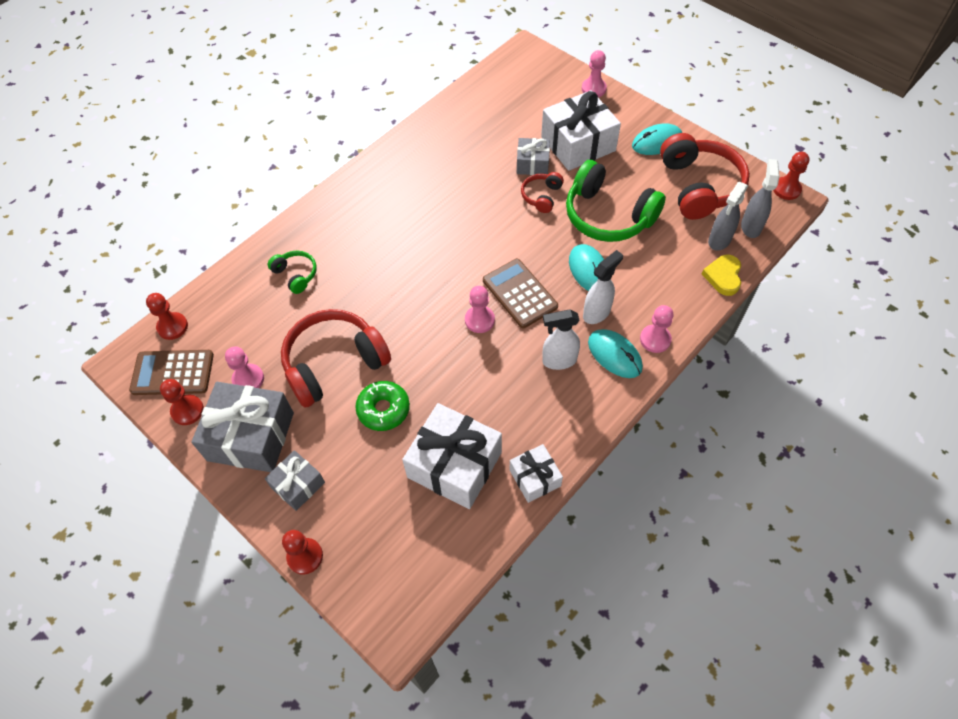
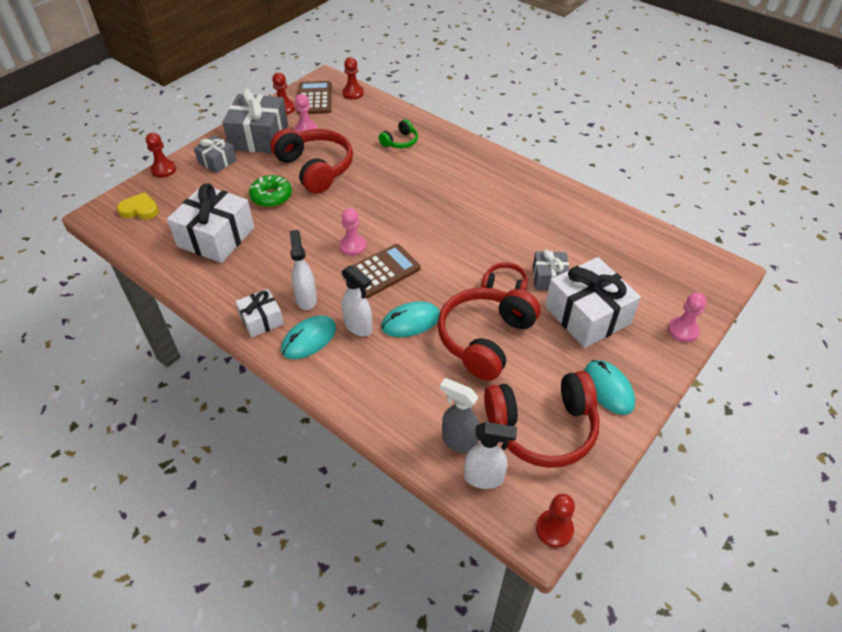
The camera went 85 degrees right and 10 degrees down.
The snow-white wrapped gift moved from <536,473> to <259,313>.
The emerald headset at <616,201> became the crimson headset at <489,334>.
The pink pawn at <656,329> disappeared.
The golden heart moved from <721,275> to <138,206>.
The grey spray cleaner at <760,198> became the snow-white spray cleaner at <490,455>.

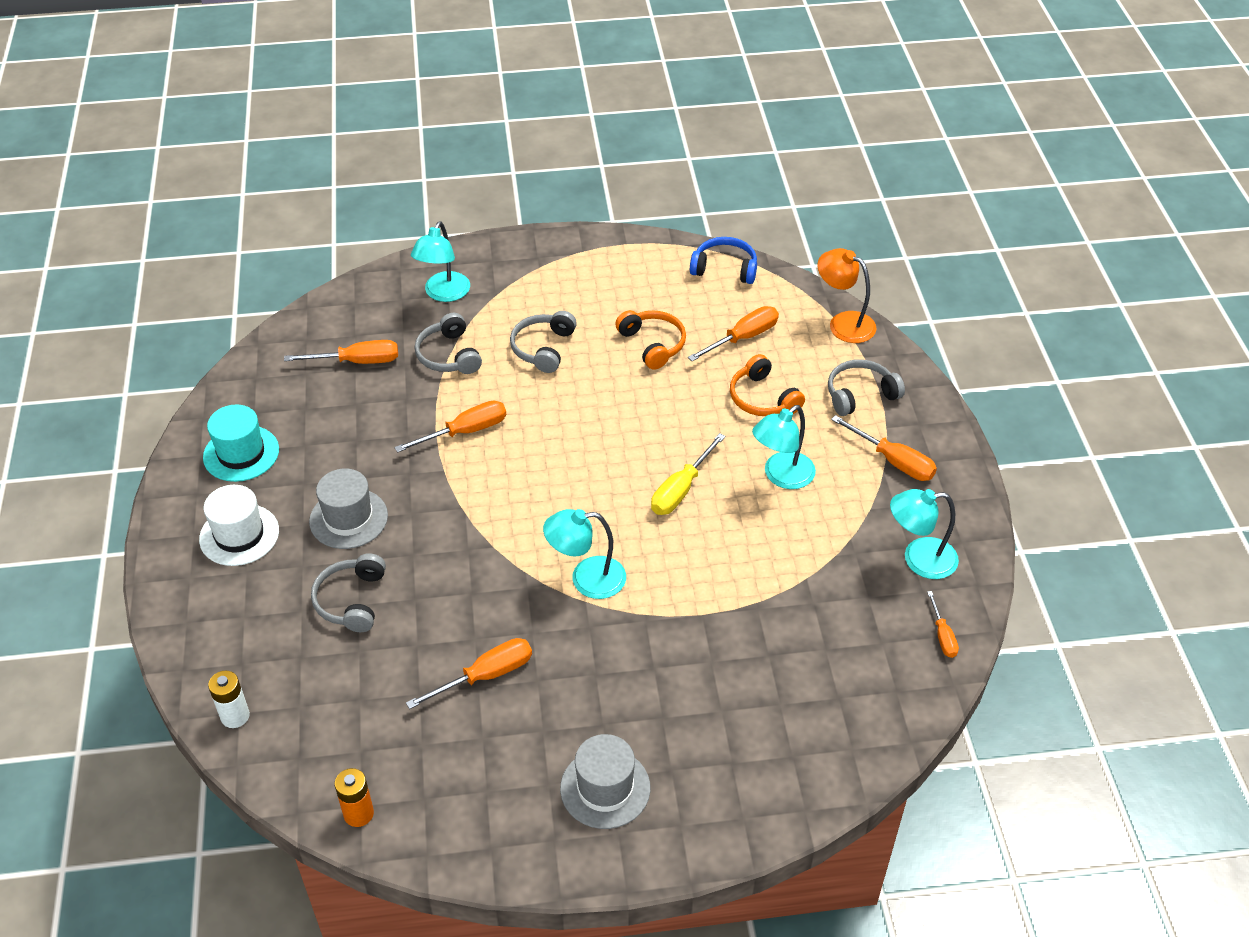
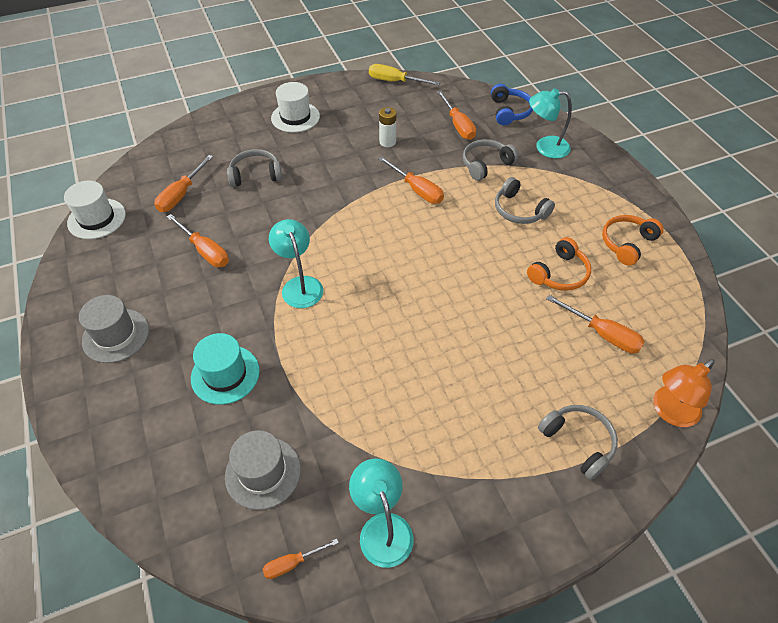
The camera went 75 degrees right and 5 degrees up.
The teal tall hat moved from <241,443> to <225,369>.
The snow-white battery moved from <229,699> to <387,127>.
The grey tall hat moved from <348,509> to <263,470>.
The orange battery at <354,797> was replaced by the snow-white tall hat at <95,210>.
The grey headset at <543,342> turned 135 degrees counterclockwise.
The golden hand screwdriver moved from <688,474> to <404,74>.
The blue headset moved from <723,260> to <512,105>.
The orange headset moved from <767,385> to <633,240>.
The teal reading lamp at <784,447> disappeared.
The orange reading lamp at <847,295> turned 150 degrees counterclockwise.
The orange hand screwdriver moved from <884,448> to <184,183>.

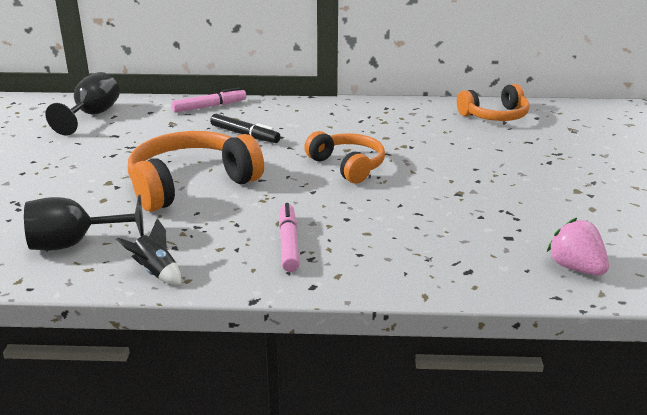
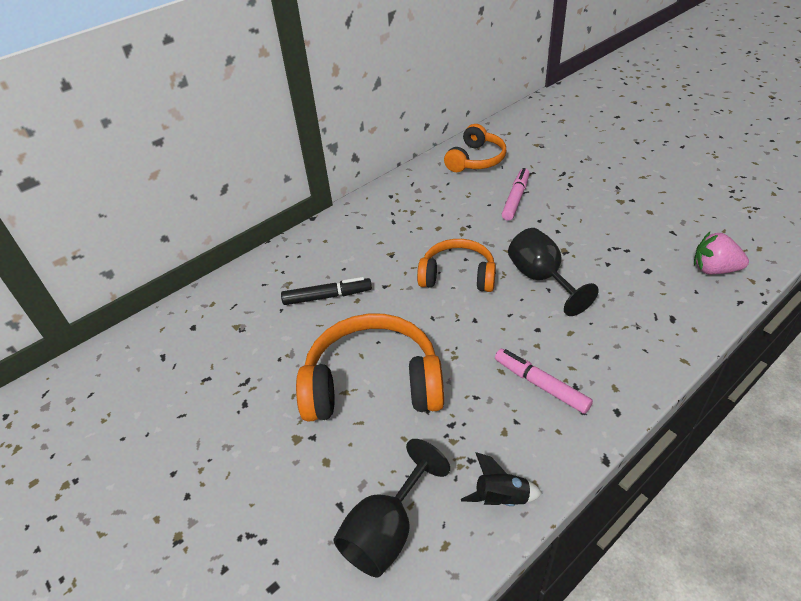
The camera went 40 degrees left and 15 degrees up.
The black chalice moved from <82,104> to <553,272>.
The orange headset at <196,171> turned 75 degrees clockwise.
The pink marker moved from <208,100> to <516,194>.

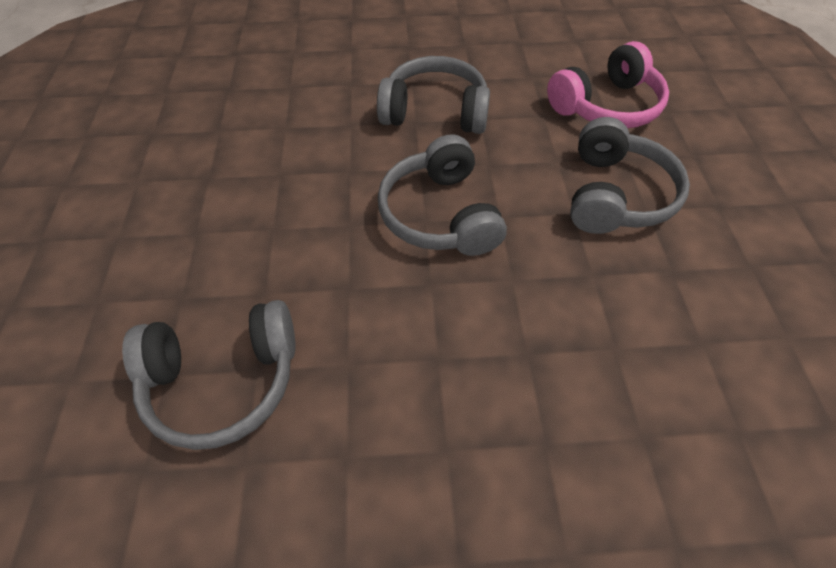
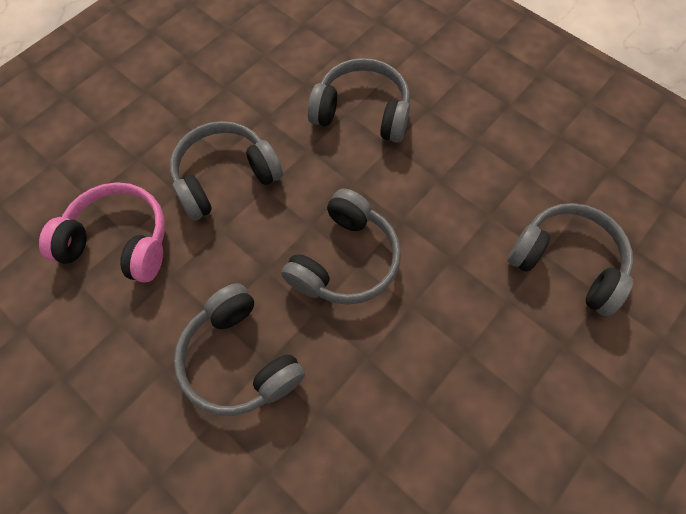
The camera went 135 degrees left and 10 degrees up.
The grey headset at <358,100> appeared.

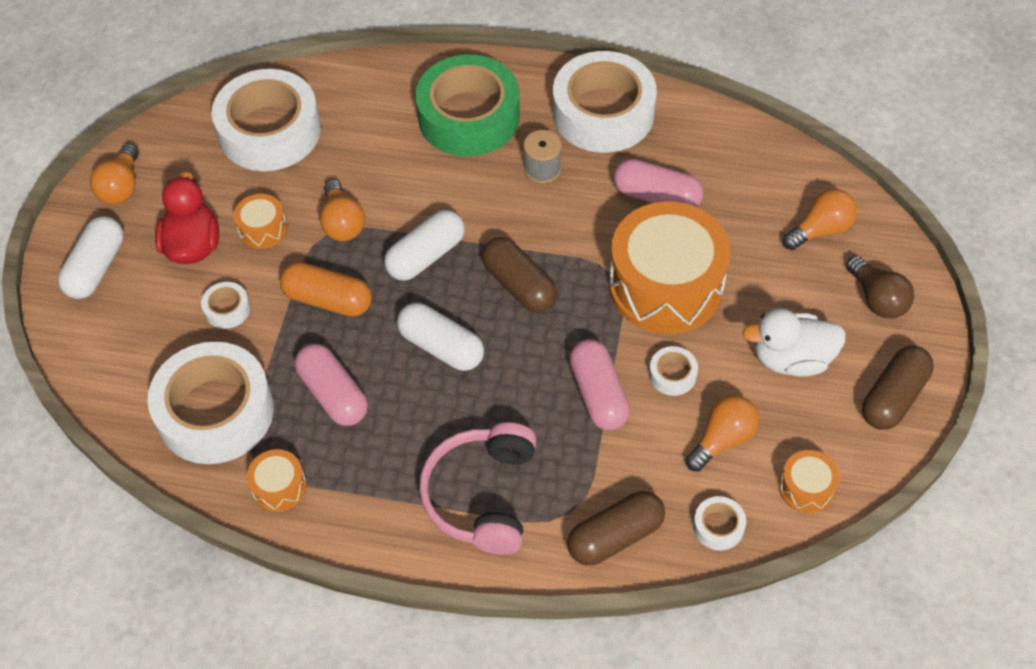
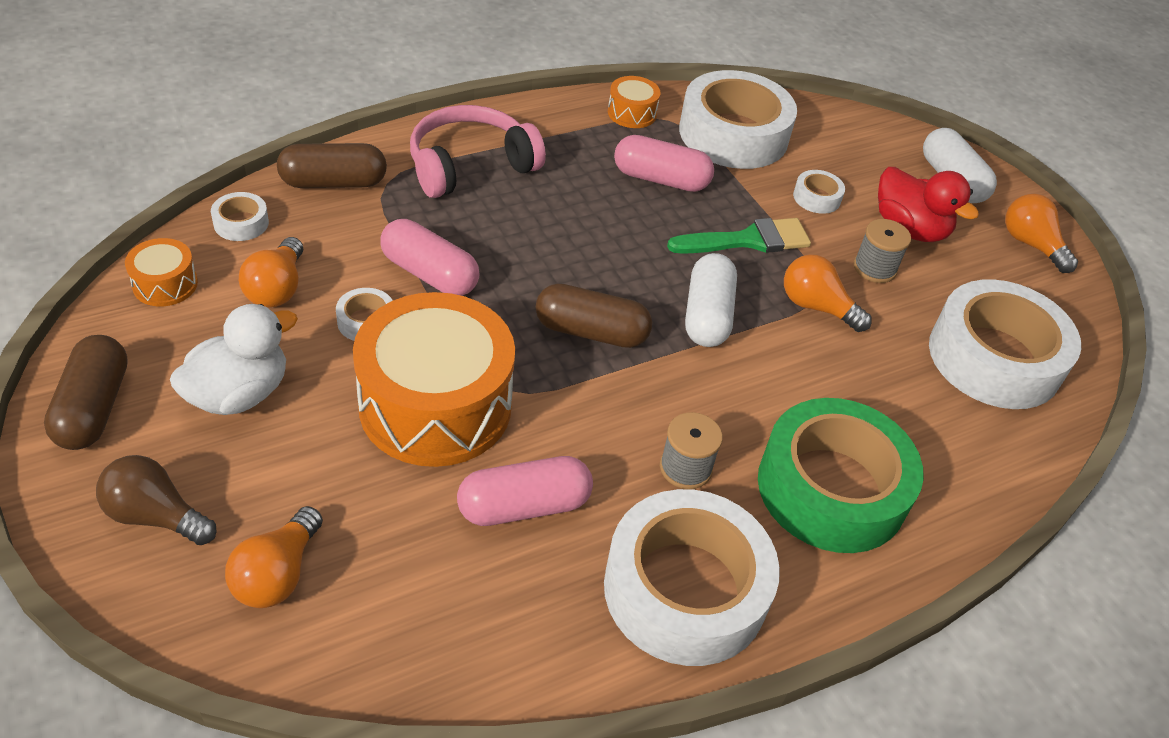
The camera went 135 degrees right and 10 degrees down.
The orange drum at <260,221> was replaced by the grey bobbin at <882,251>.
The orange pill shape at <326,289> was replaced by the emerald paint brush at <739,236>.
The snow-white pill shape at <440,337> disappeared.
The pink headset at <478,488> turned 90 degrees counterclockwise.
The dark brown pill shape at <616,528> turned 60 degrees clockwise.

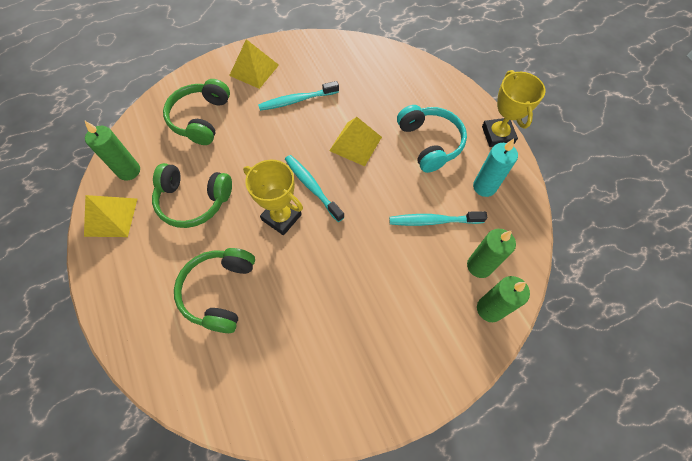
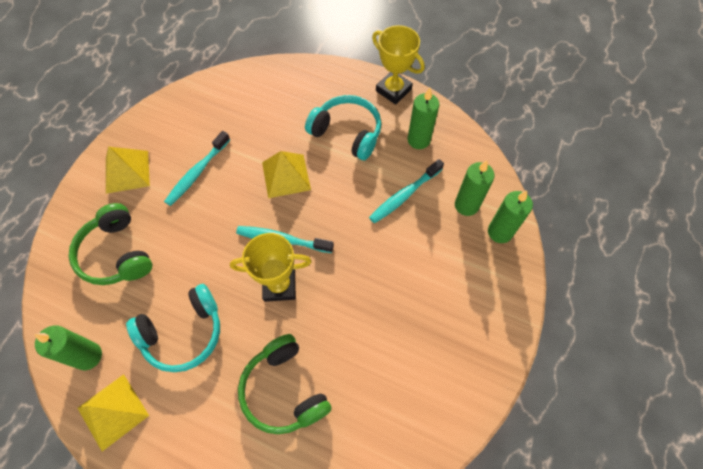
The camera went 40 degrees left and 0 degrees up.
The emerald headset at <192,195> became the teal headset at <173,328>.
The teal candle at <495,168> became the emerald candle at <423,118>.

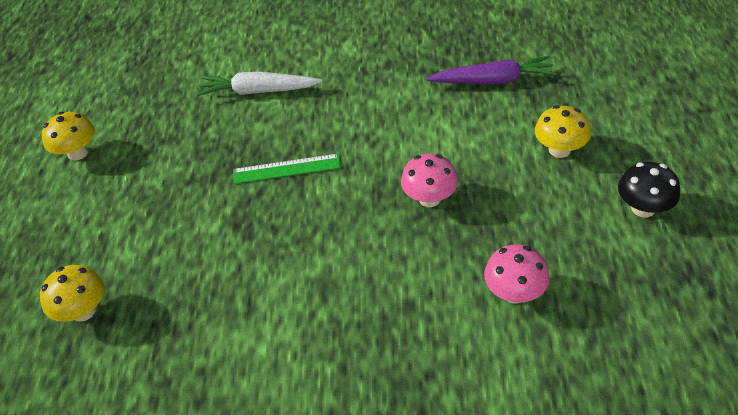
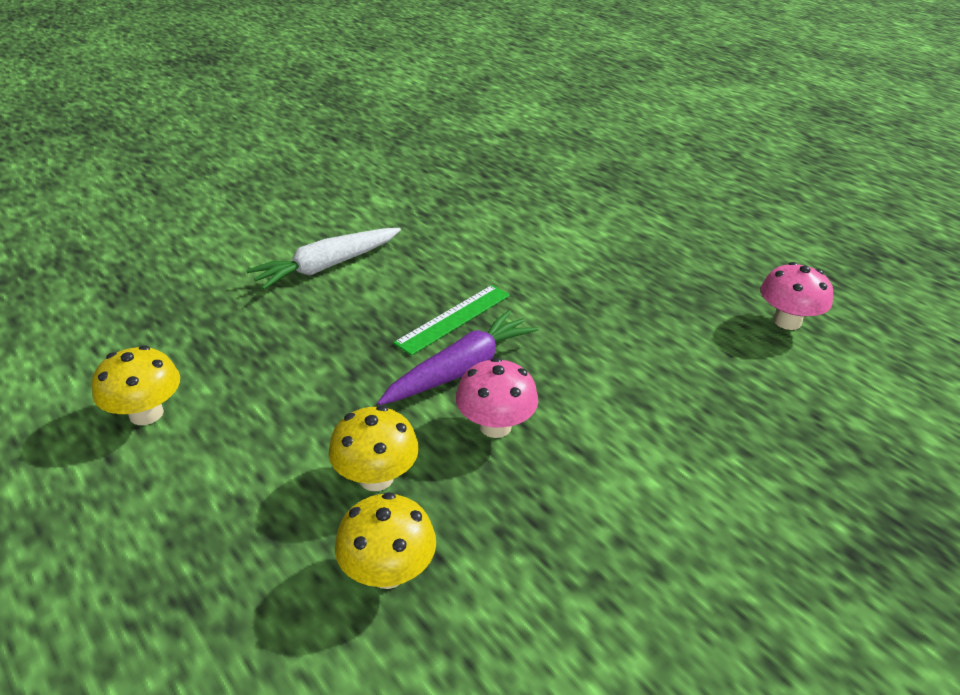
The camera went 45 degrees left and 10 degrees down.
The pink toadstool moved from <429,180> to <497,398>.
The purple toy carrot moved from <491,70> to <458,357>.
The golden toadstool moved from <563,131> to <374,448>.
The black toadstool at <649,189> disappeared.

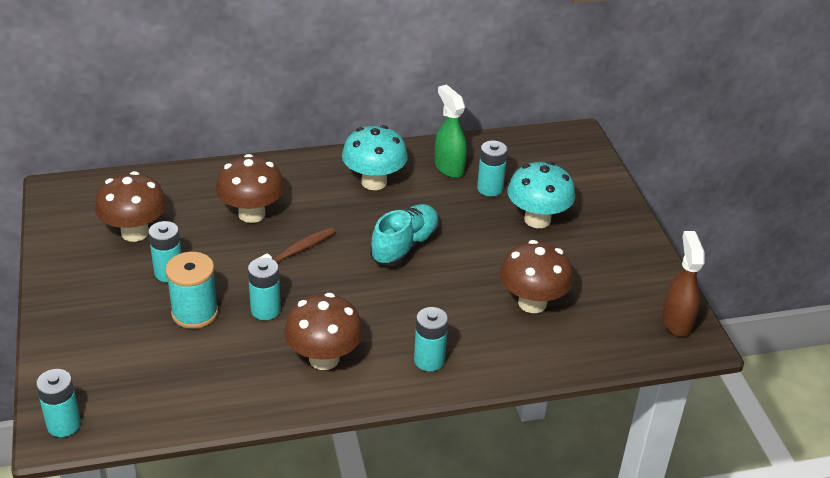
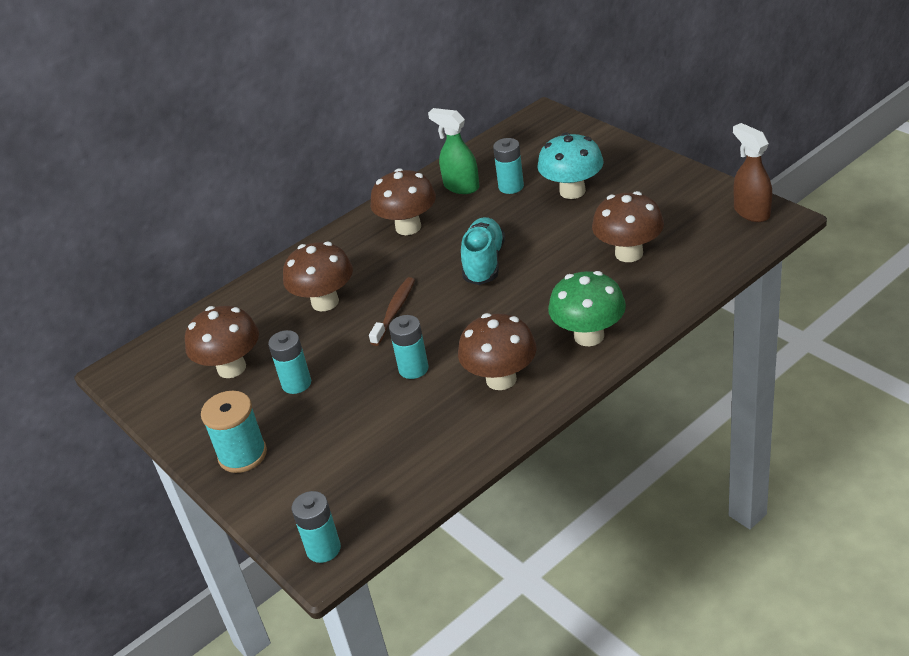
The camera went 20 degrees left and 0 degrees up.
The teal bobbin moved from <191,290> to <234,432>.
The teal toadstool at <375,157> became the dark brown toadstool at <403,201>.
The teal battery at <431,339> was replaced by the emerald toadstool at <587,308>.

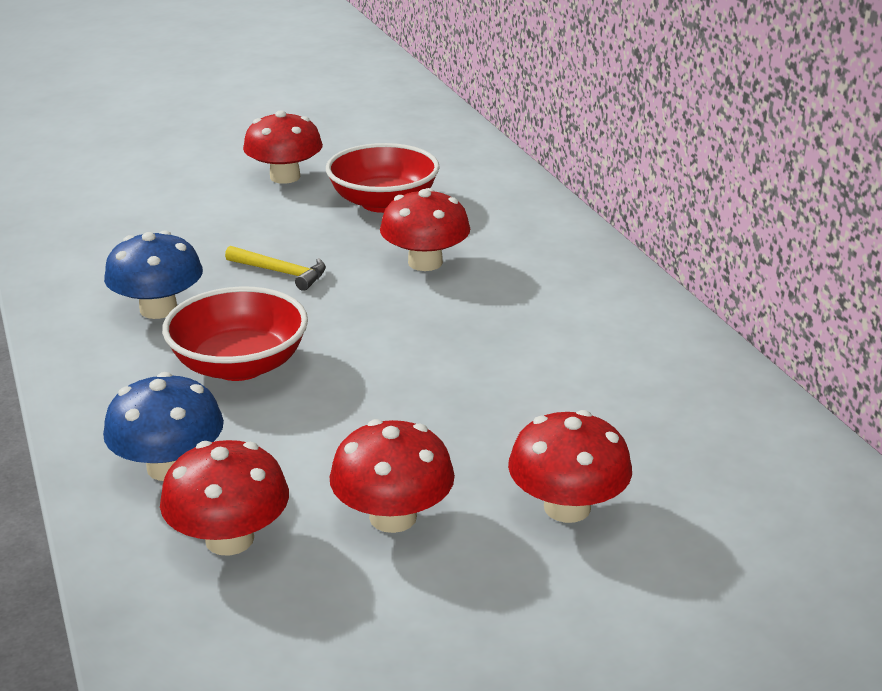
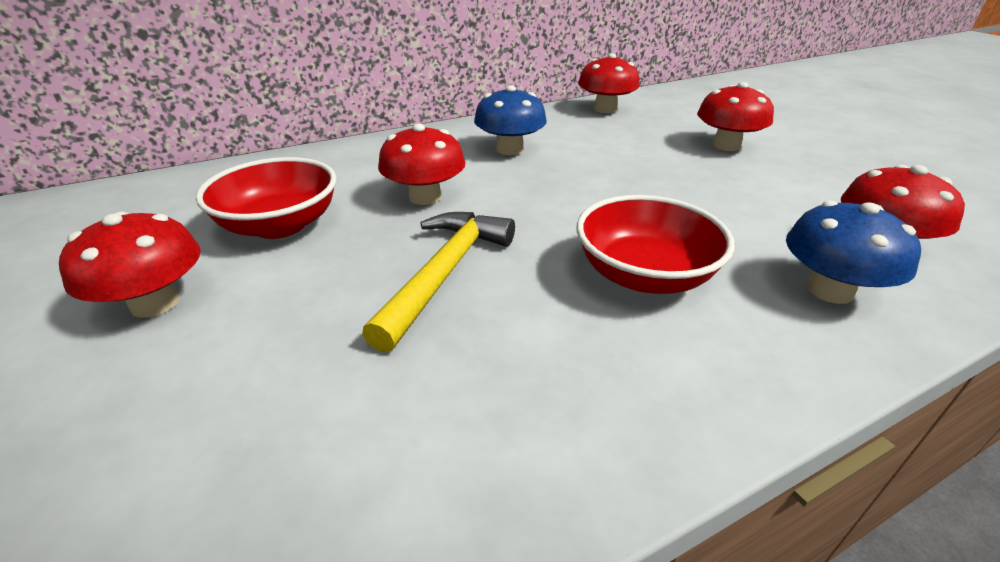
The camera went 95 degrees left and 5 degrees up.
The blue toadstool moved from <153,275> to <510,120>.
The golden carpenter's hammer at <275,268> changed to 1.68 times the size.
The crimson toadstool moved from <392,476> to <609,83>.

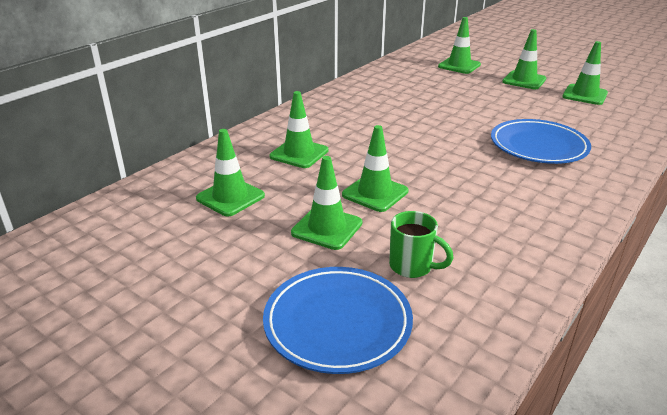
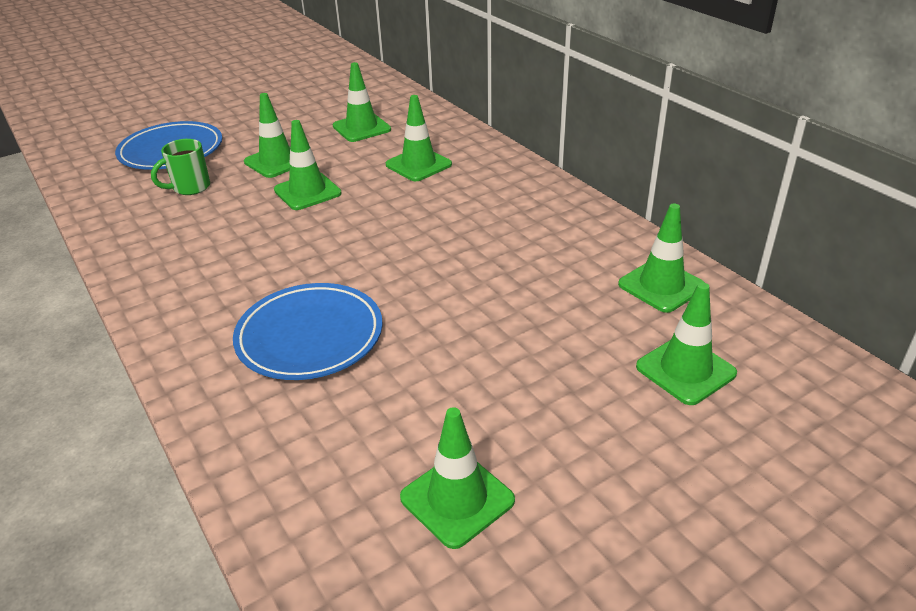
The camera went 110 degrees right and 5 degrees up.
The emerald road cone moved from <524,59> to <661,258>.

